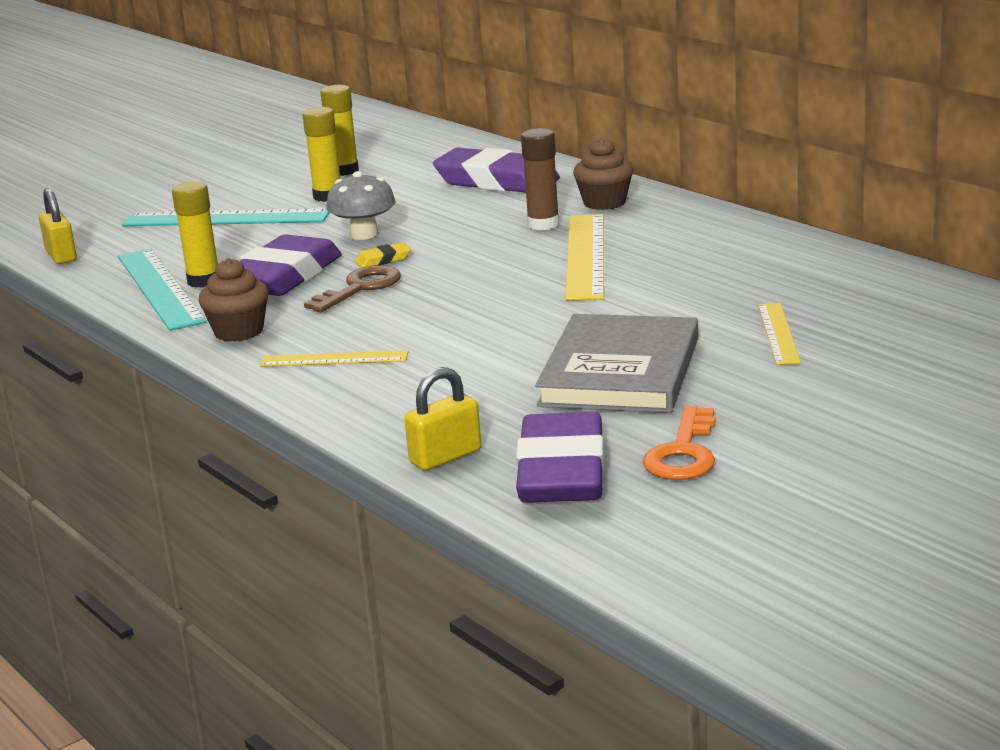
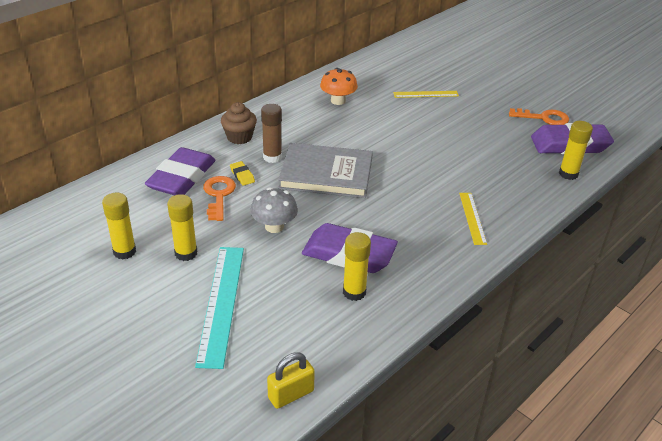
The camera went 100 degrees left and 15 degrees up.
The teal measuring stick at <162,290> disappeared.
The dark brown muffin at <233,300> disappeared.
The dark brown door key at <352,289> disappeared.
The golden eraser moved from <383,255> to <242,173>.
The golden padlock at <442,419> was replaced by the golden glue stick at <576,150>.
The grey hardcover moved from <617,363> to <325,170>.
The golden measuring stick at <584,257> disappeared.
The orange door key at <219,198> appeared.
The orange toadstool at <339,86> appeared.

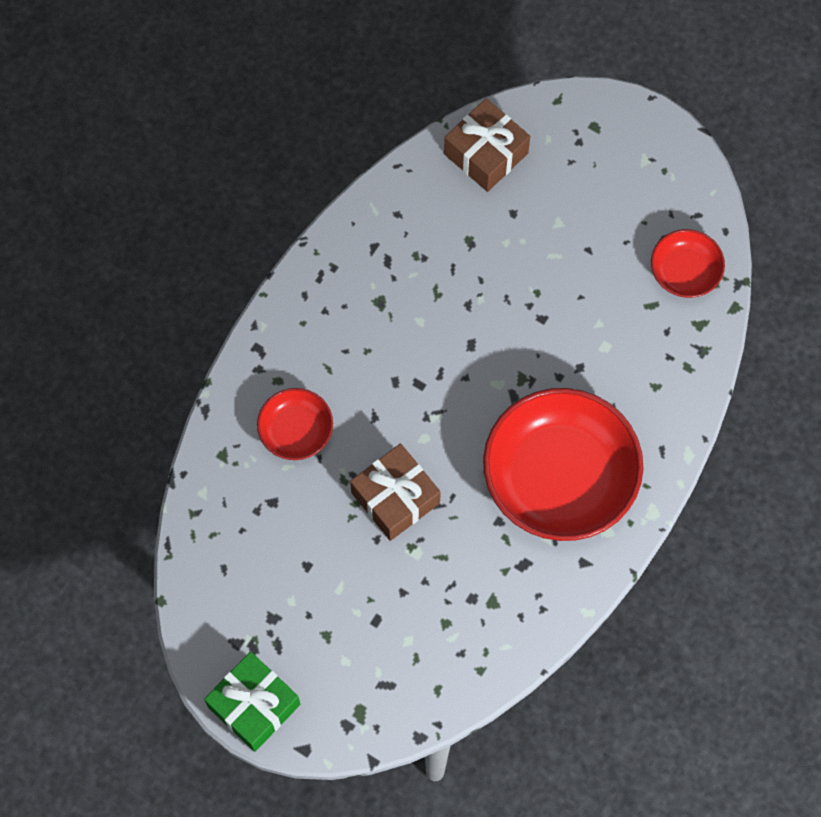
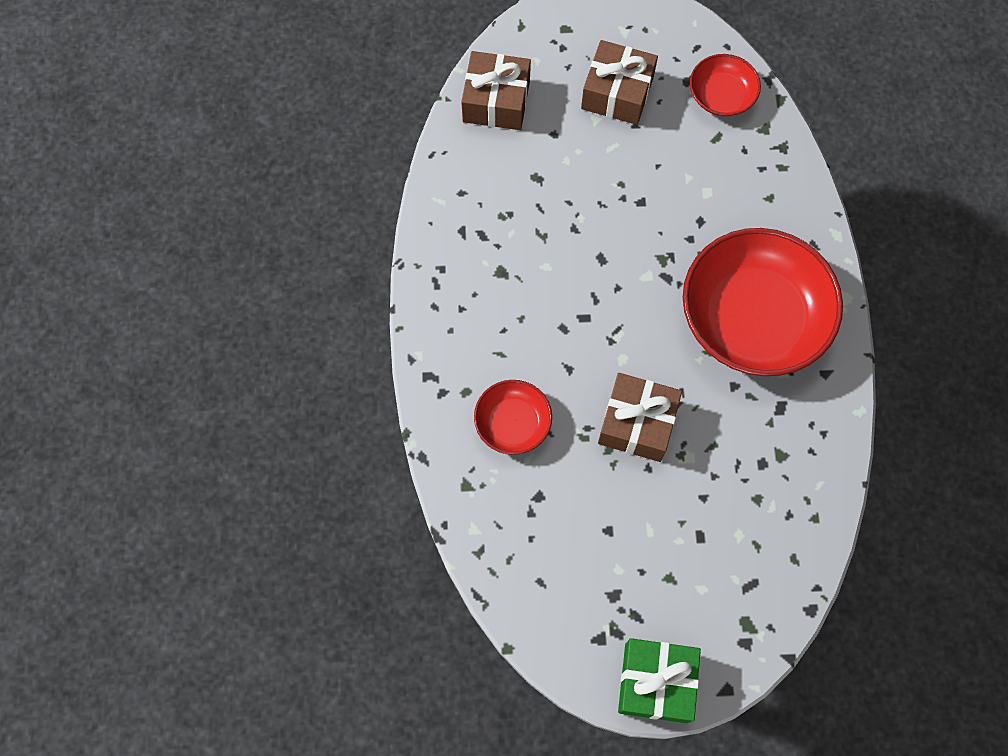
The camera went 35 degrees left and 0 degrees up.
The dark brown wrapped gift at <619,82> appeared.

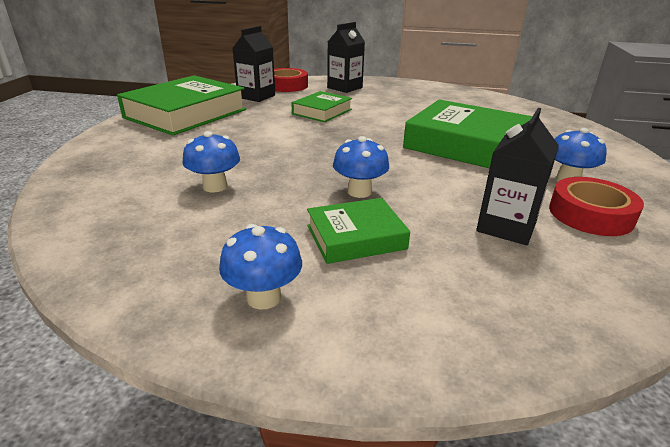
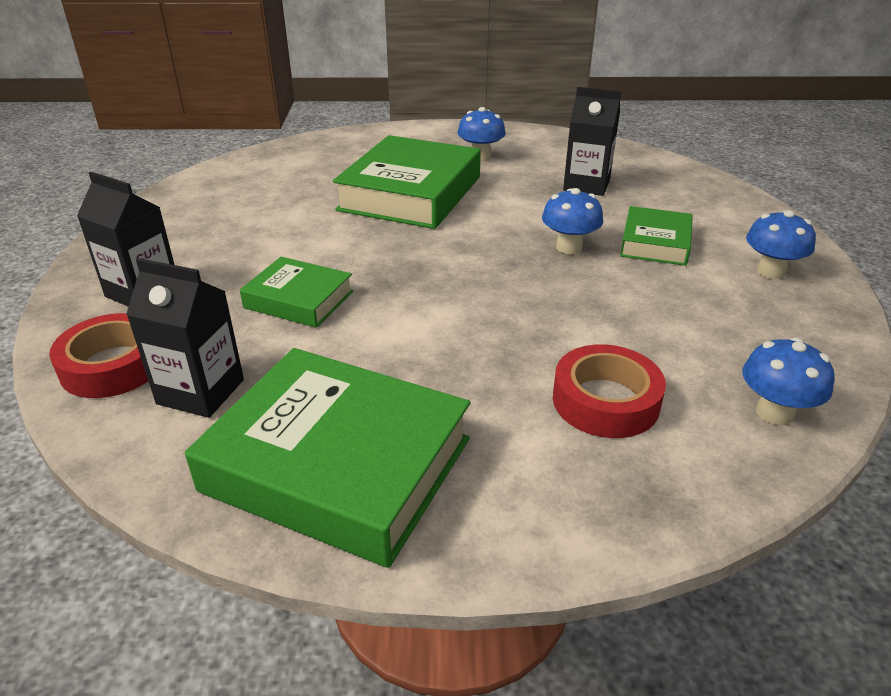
The camera went 100 degrees left and 5 degrees up.
The blue toadstool moved from <211,161> to <789,381>.
The emerald hardcover at <358,231> turned 45 degrees clockwise.
The crimson tape moved from <596,206> to <609,391>.

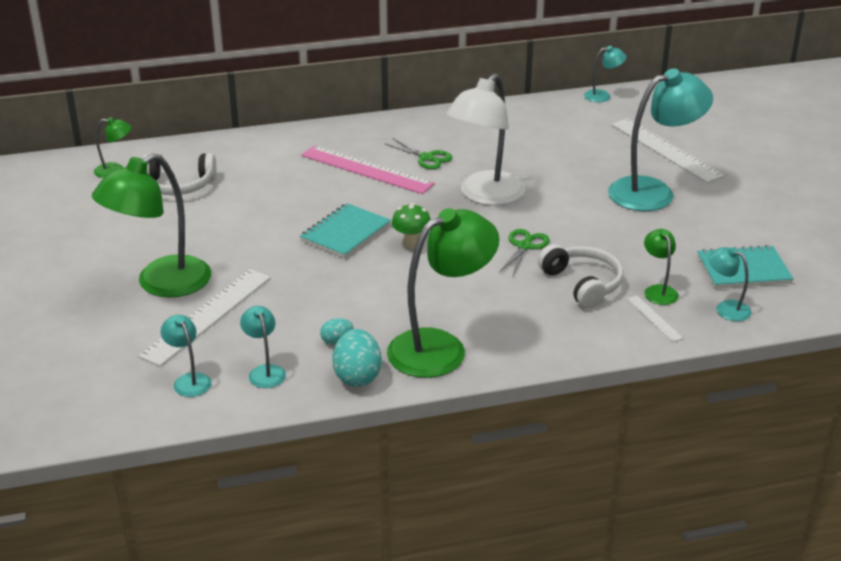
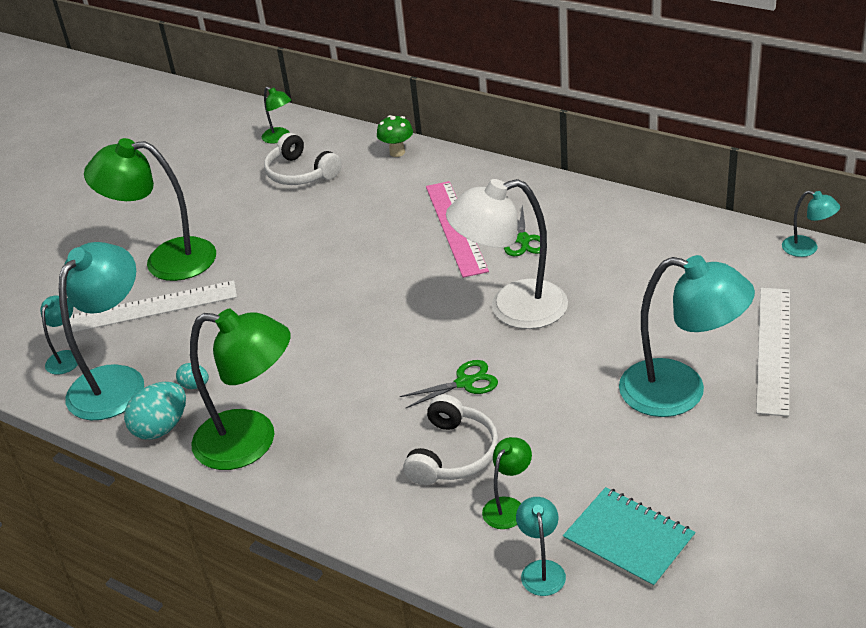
The camera went 50 degrees right and 5 degrees up.
The teal reading lamp at <263,347> changed to 2.16 times the size.
The teal exercise book at <345,230> disappeared.
The emerald toadstool moved from <411,226> to <395,136>.
The snow-white measuring stick at <655,319> disappeared.

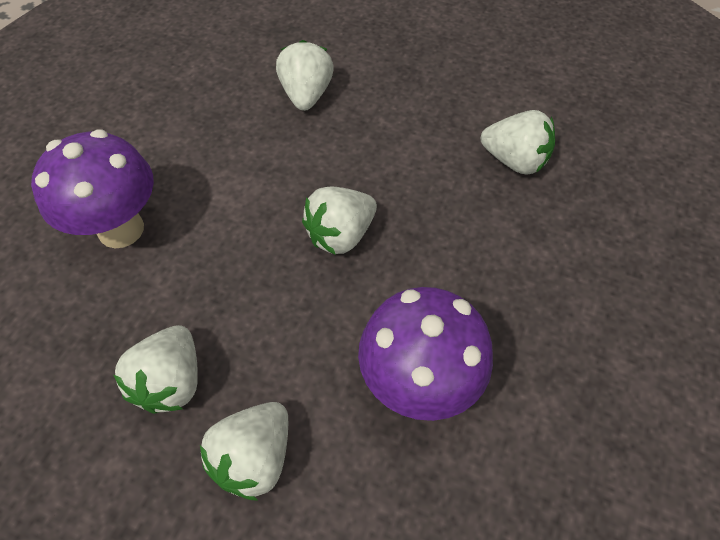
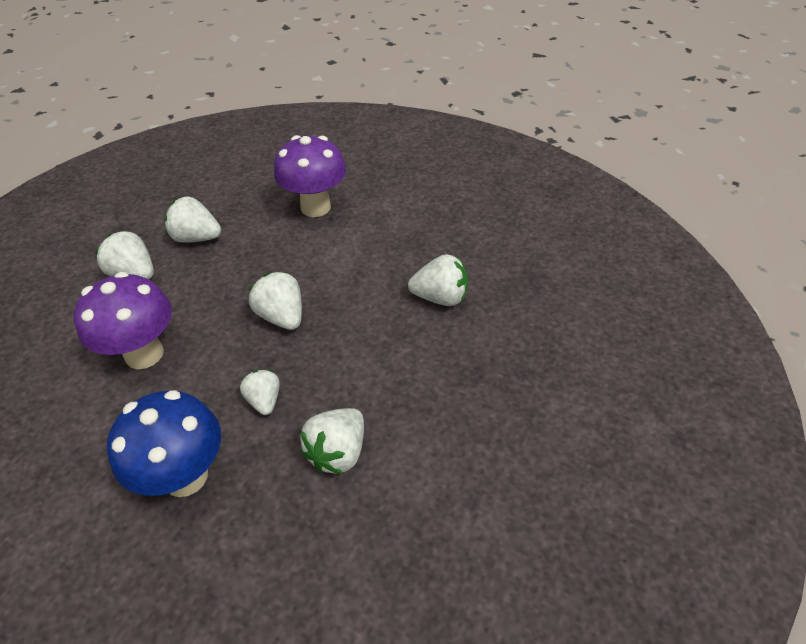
The camera went 95 degrees right and 10 degrees down.
The blue toadstool at <164,443> appeared.
The snow-white strawberry at <260,392> appeared.

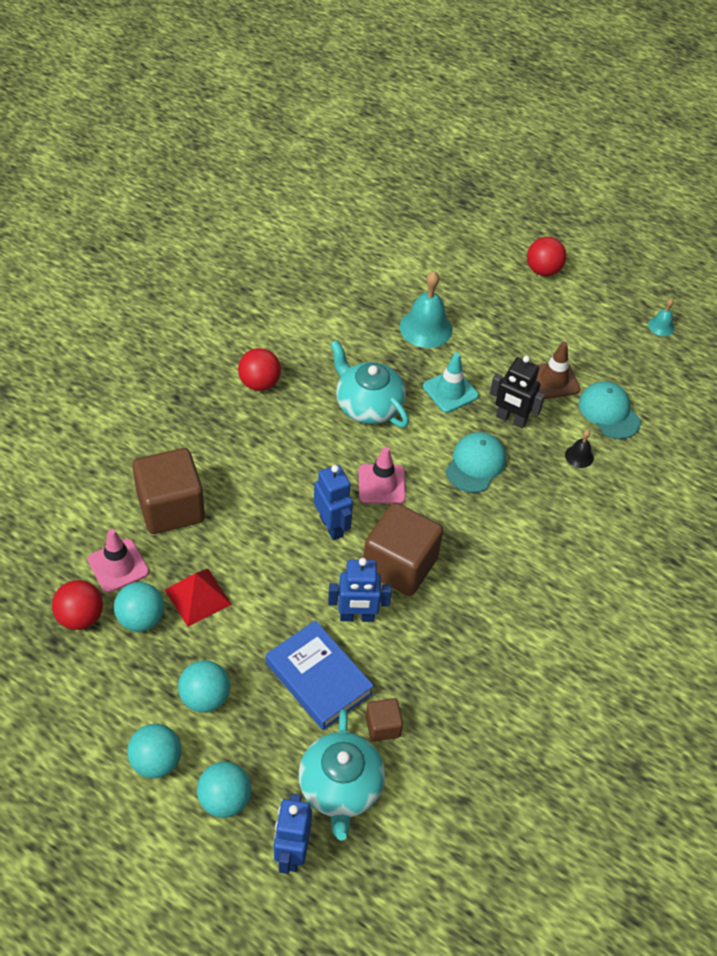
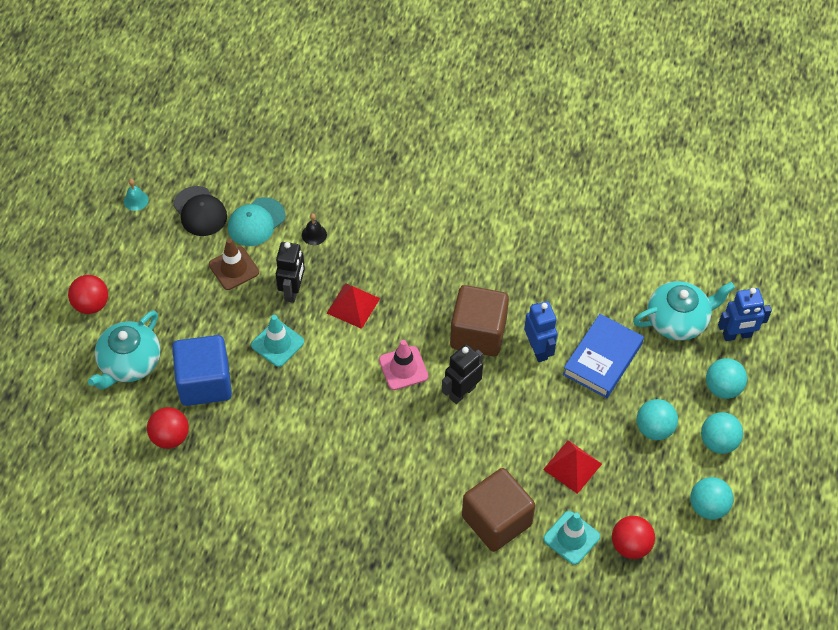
The camera went 105 degrees left and 5 degrees up.
The pink road cone at <118,561> became the teal road cone at <571,538>.
The teal ball moved from <139,607> to <711,498>.
The crimson ball moved from <259,369> to <168,428>.
The blue robot at <333,502> became the black robot at <462,374>.
The teal teapot moved from <369,383> to <124,349>.
The dark brown block at <384,720> disappeared.
The teal school bell at <426,309> was replaced by the blue block at <202,370>.
The teal peaked cap at <476,462> was replaced by the crimson solid pyramid at <353,306>.
The black peaked cap at <200,211> appeared.

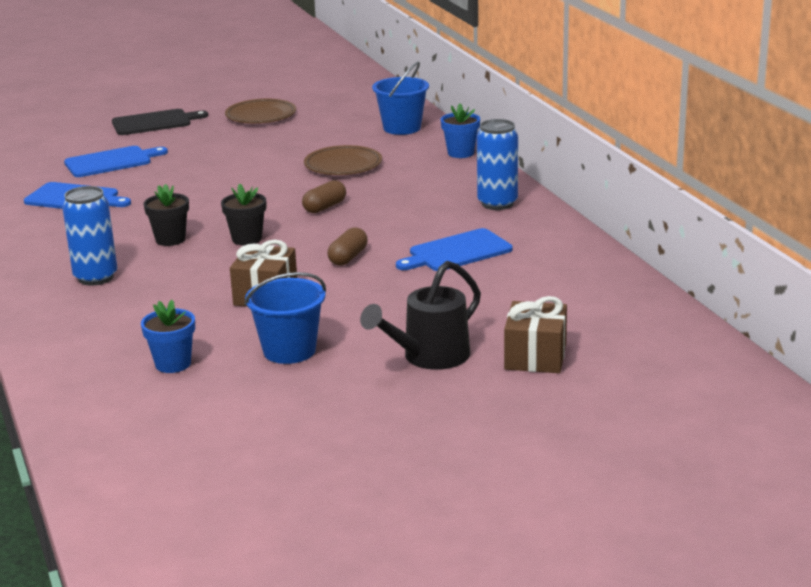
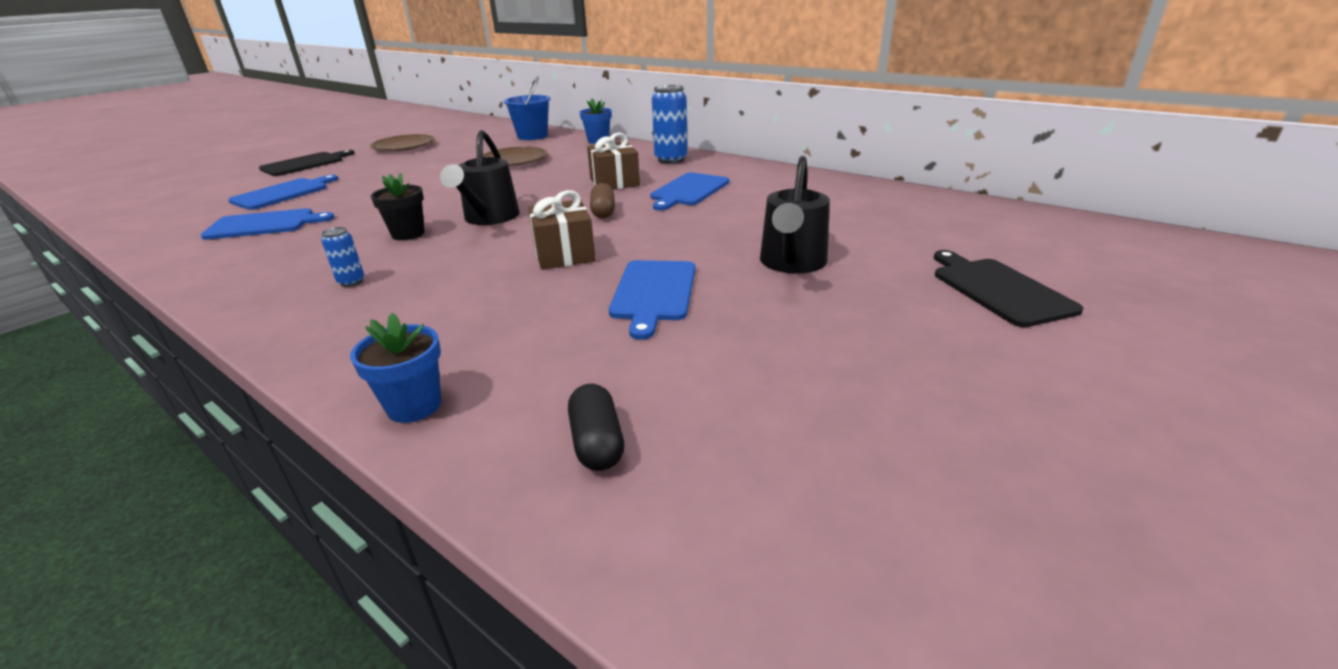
The camera went 30 degrees left and 5 degrees up.
The blue soda can at <89,236> changed to 0.51 times the size.
The blue flower pot moved from <168,336> to <395,367>.
The black flower pot at <243,214> was replaced by the black sprinkling can at <480,177>.
The blue pail at <285,318> was replaced by the blue chopping board at <652,300>.
The dark brown pill shape at <324,196> disappeared.
The dark brown wrapped gift moved from <535,334> to <613,161>.
The black pill shape at <596,427> appeared.
The black chopping board at <1008,288> appeared.

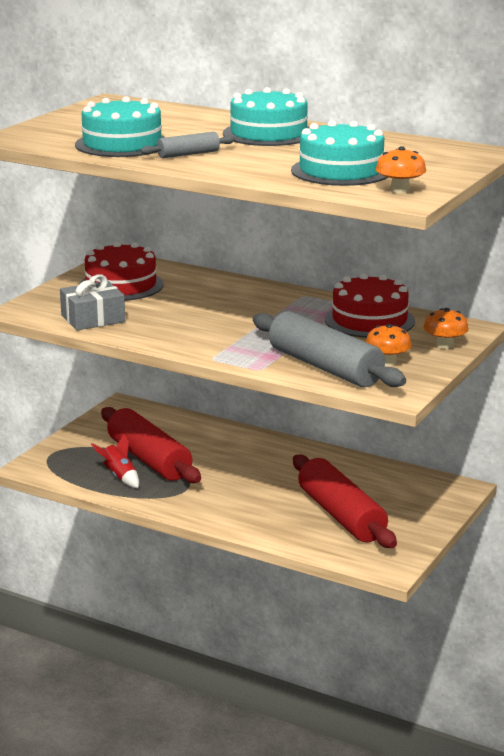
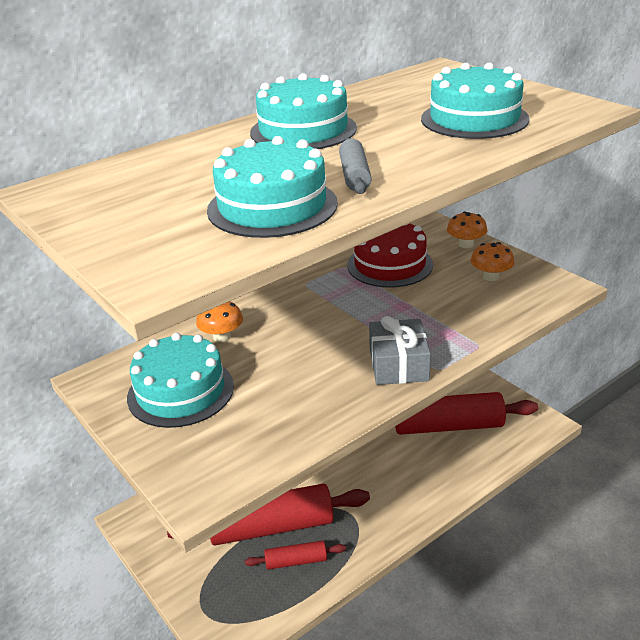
The camera went 65 degrees left and 10 degrees up.
The grey wrapped gift moved from <92,302> to <400,350>.
The crimson gateau at <121,271> became the teal gateau at <180,380>.
The crimson spaceship at <115,461> was replaced by the crimson dough roller at <295,555>.
The grey dough roller at <329,349> disappeared.
The orange toadstool moved from <401,169> to <219,321>.

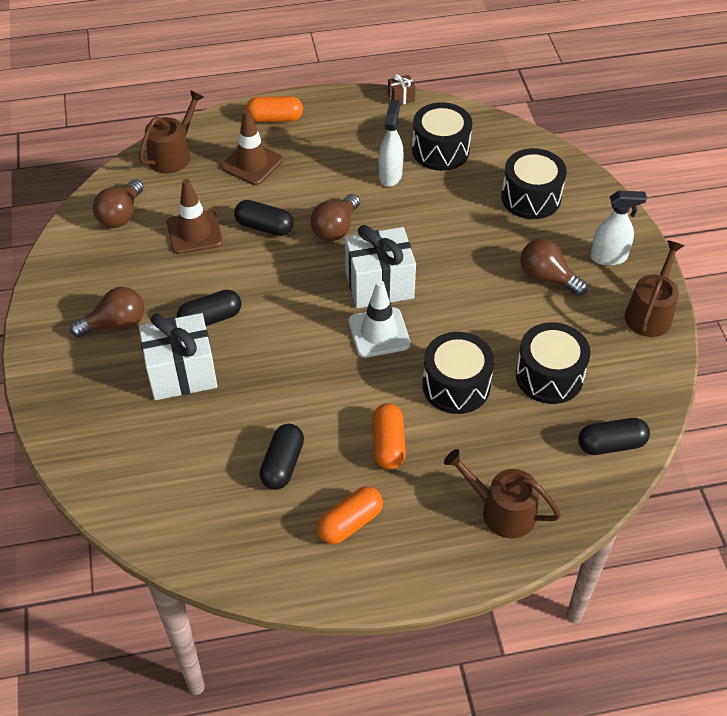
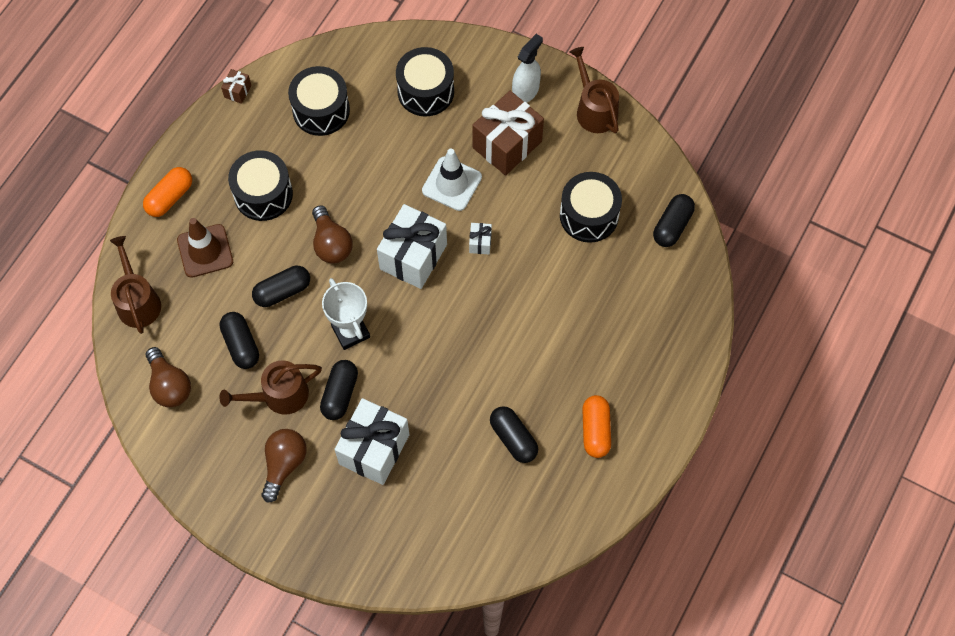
The camera went 50 degrees left and 15 degrees up.
The dark brown road cone at <195,216> was replaced by the black pill shape at <239,340>.
The snow-white road cone moved from <379,319> to <452,180>.
The orange pill shape at <389,436> disappeared.
The snow-white spray cleaner at <391,143> disappeared.
The black drum moved from <458,373> to <260,185>.
The dark brown sprinkling can moved from <502,494> to <270,387>.
The dark brown light bulb at <554,267> was replaced by the dark brown wrapped gift at <508,133>.
The snow-white award cup at <346,314> appeared.
The snow-white wrapped gift at <480,238> appeared.

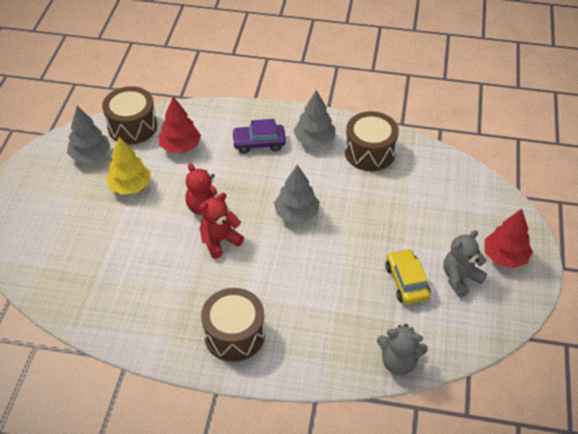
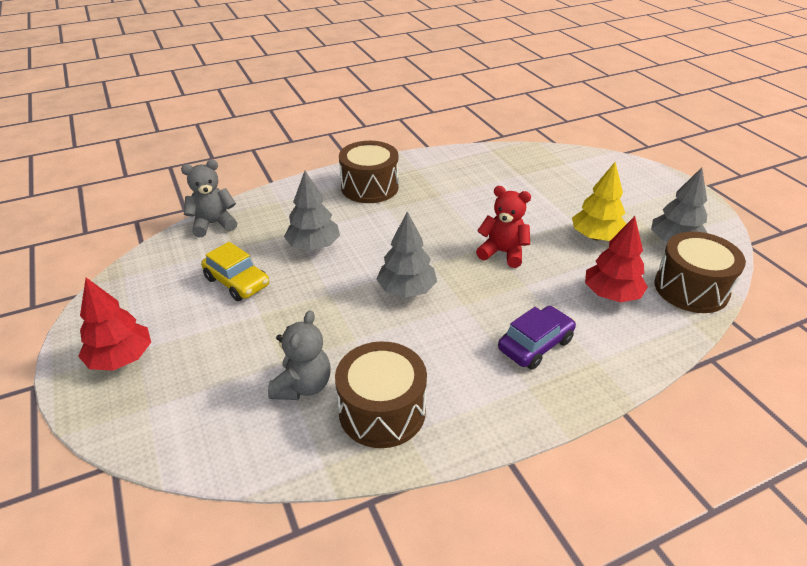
The camera went 145 degrees right and 10 degrees down.
The crimson teddy at <221,226> disappeared.
The grey tree moved from <314,118> to <312,211>.
The grey teddy moved from <465,263> to <299,355>.

